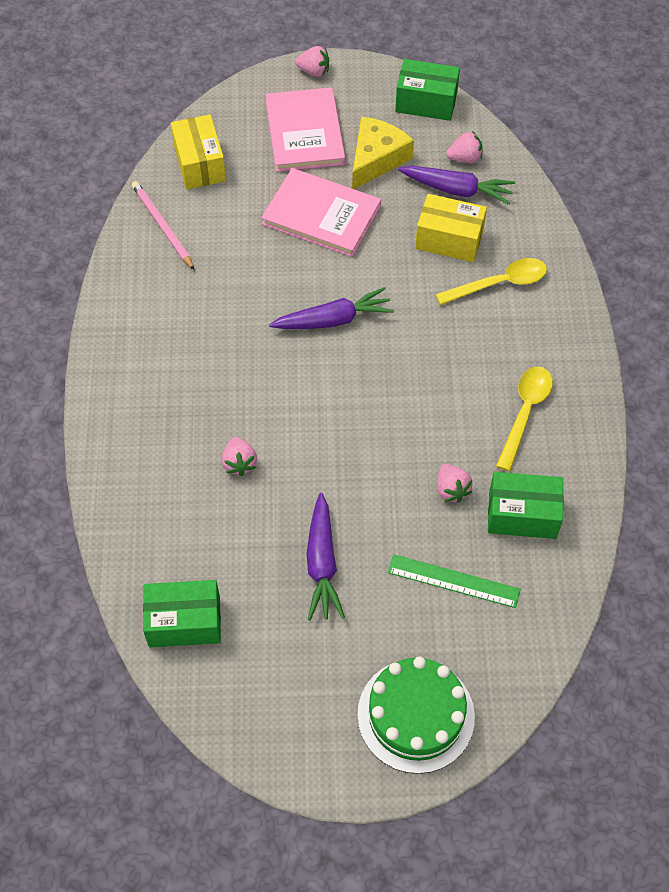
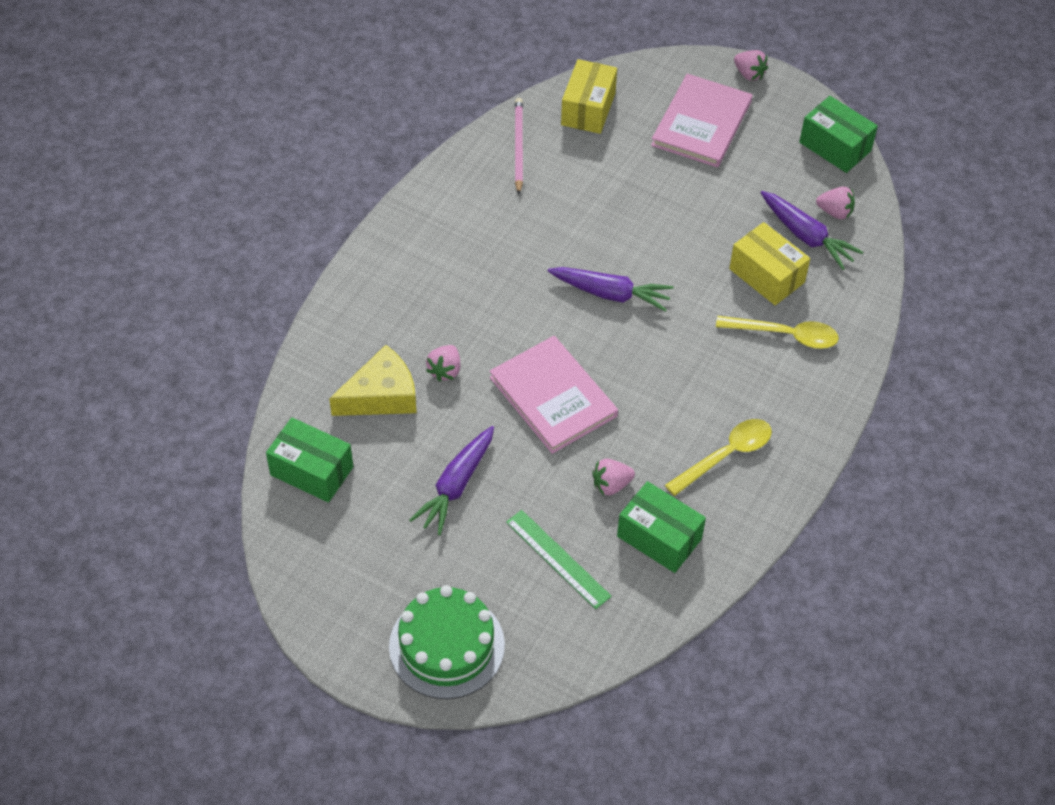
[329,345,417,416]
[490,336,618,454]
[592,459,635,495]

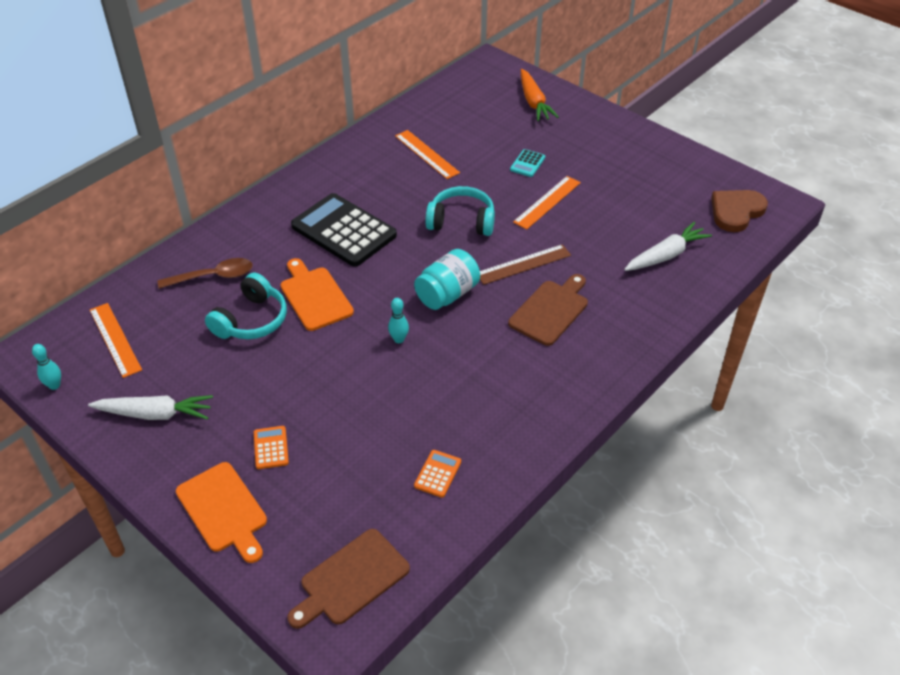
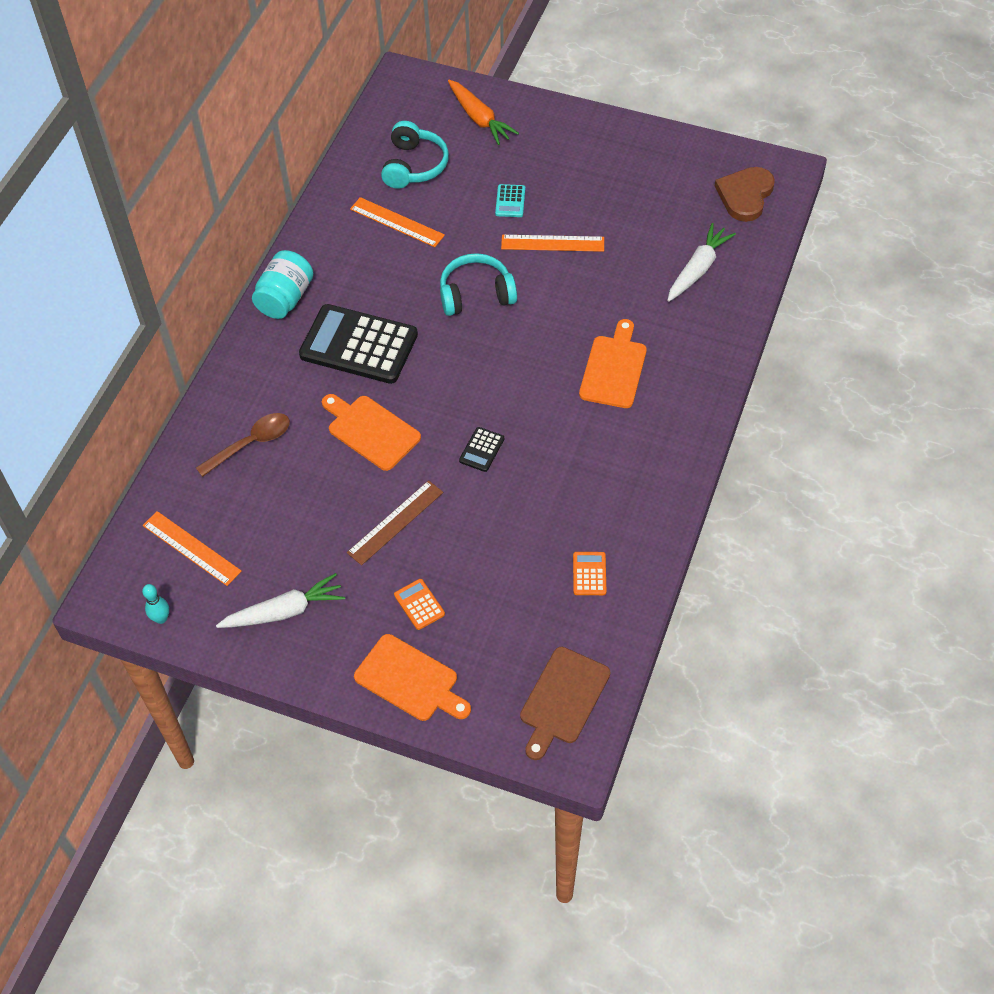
[501,235,604,252]
[347,480,443,565]
[252,250,313,319]
[381,121,449,189]
[579,319,647,408]
[459,427,504,472]

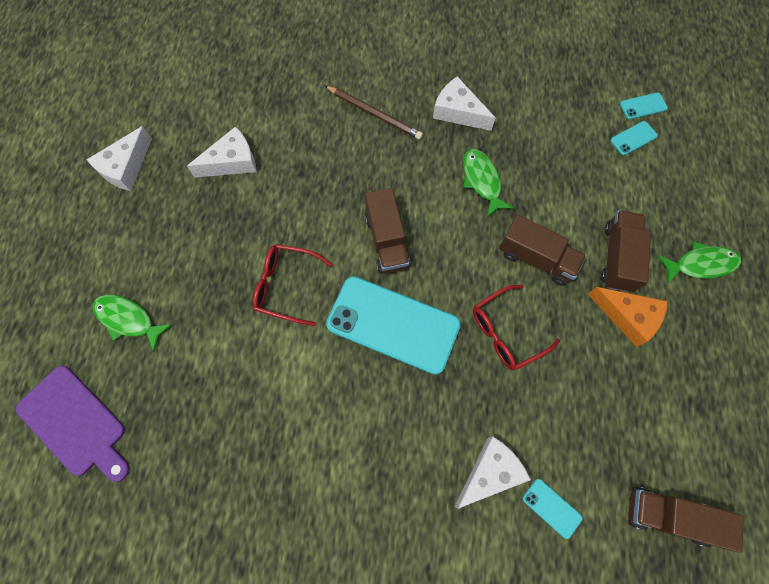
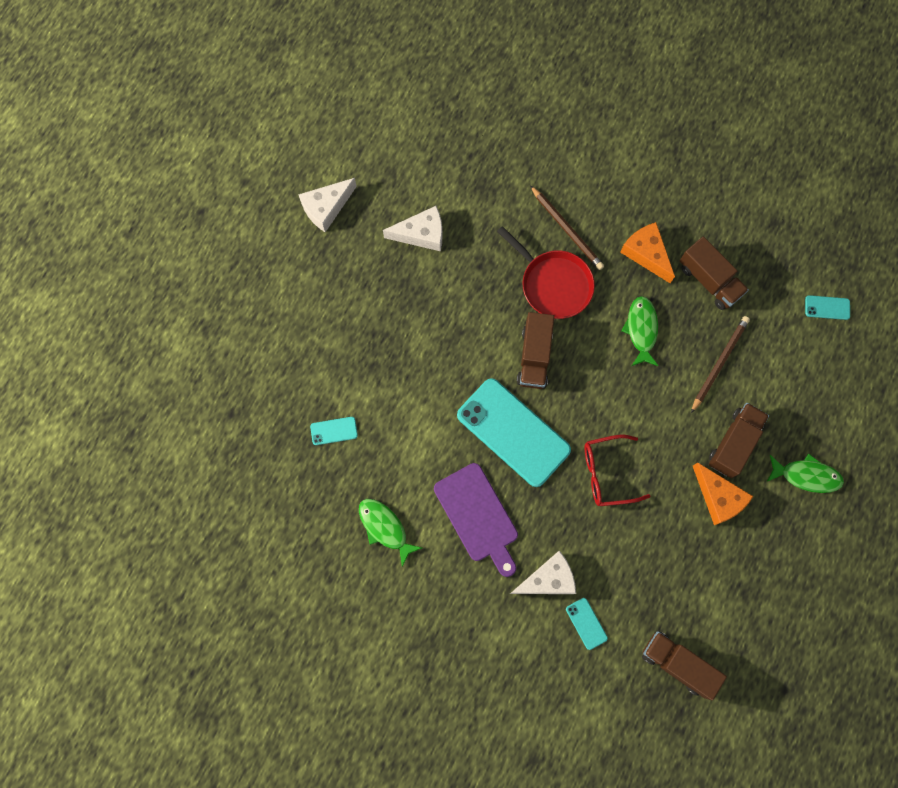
[620,222,675,283]
[310,417,358,445]
[680,236,749,310]
[252,244,333,326] (first image)
[359,499,422,567]
[434,463,518,577]
[497,226,595,319]
[691,316,750,413]

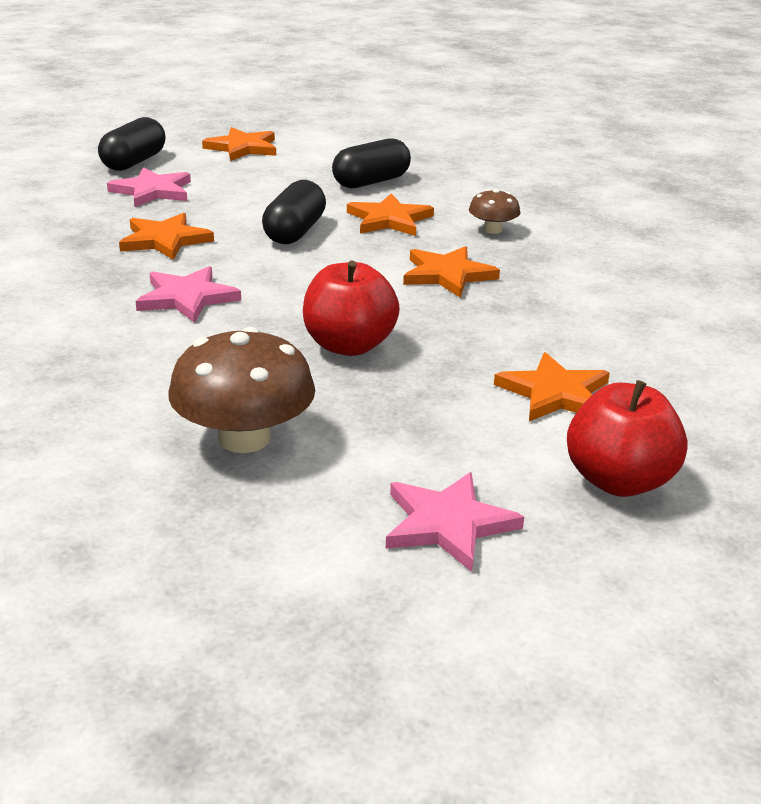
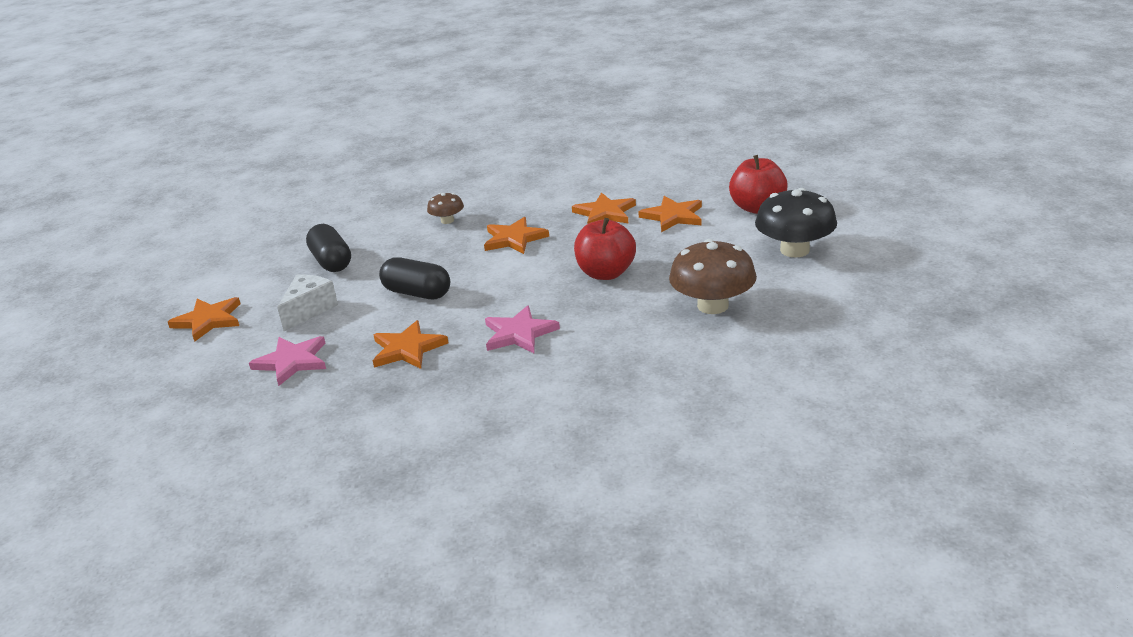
[98,117,166,171] (first image)
[572,192,636,224]
[755,188,837,258]
[277,274,338,331]

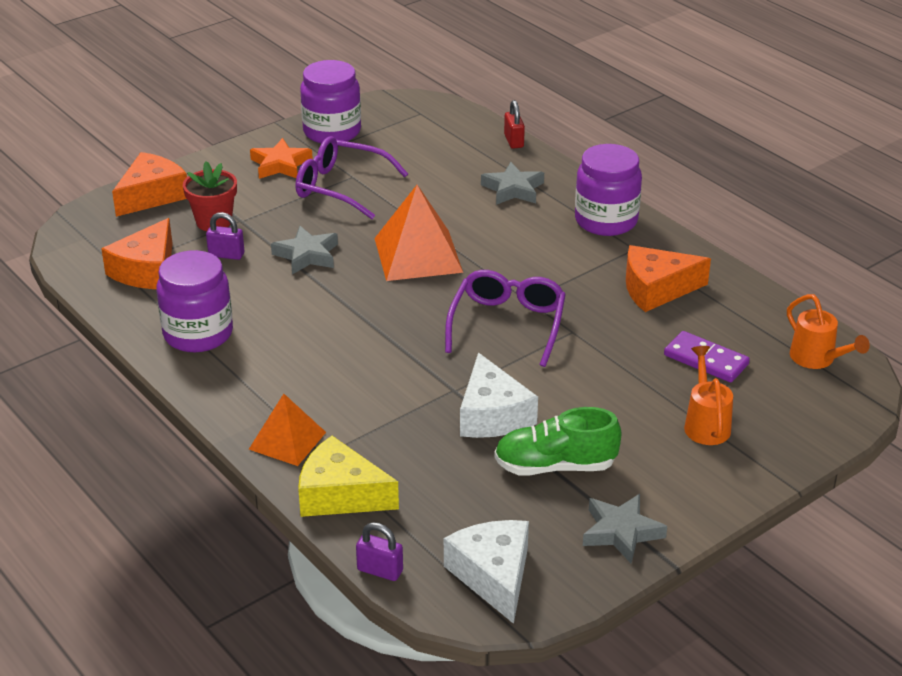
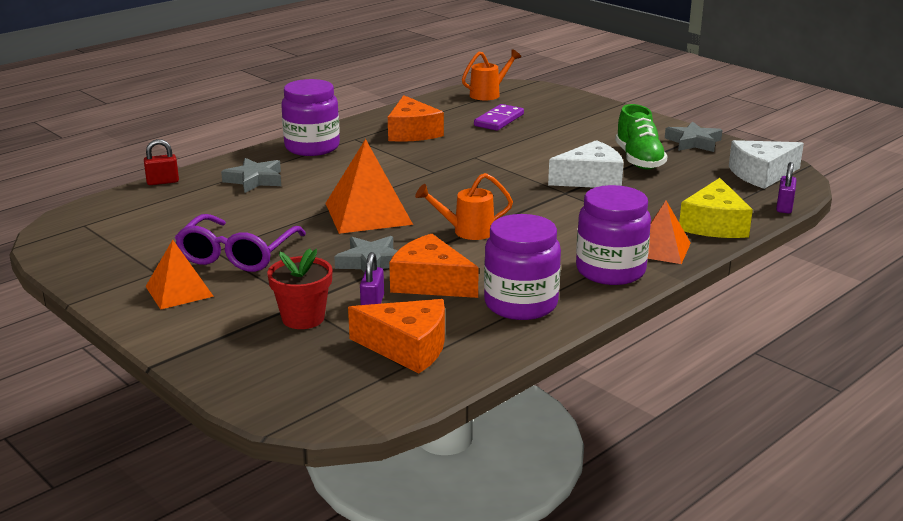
[576,185,651,285]
[145,240,214,310]
[389,234,479,298]
[445,270,566,367] (first image)
[415,173,513,240]

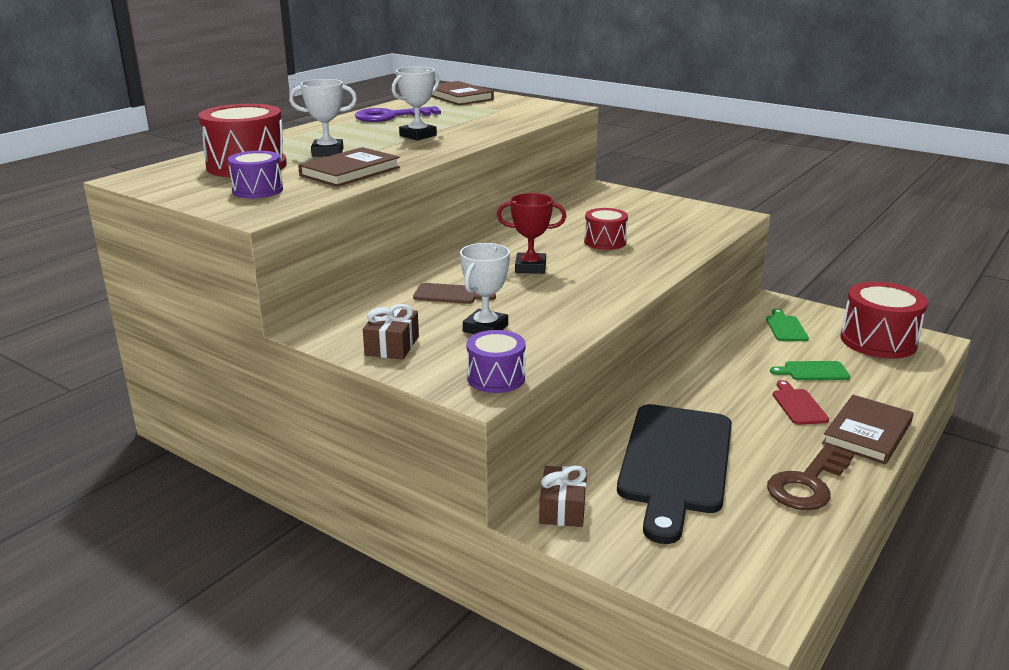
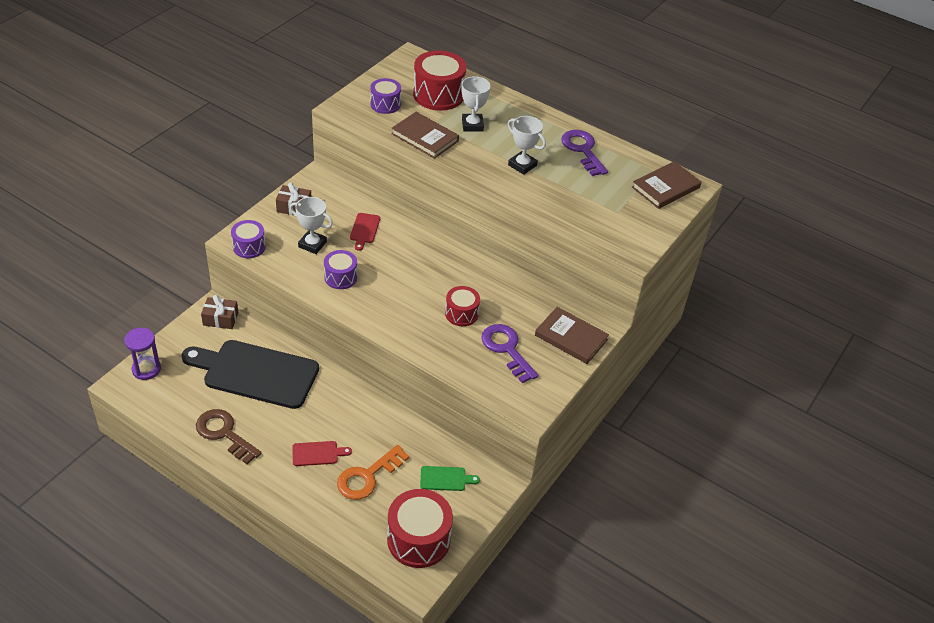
[497,193,566,274] (first image)
[350,213,380,251]
[337,445,409,500]
[535,307,609,364]
[324,250,357,289]
[481,324,538,383]
[125,328,161,380]

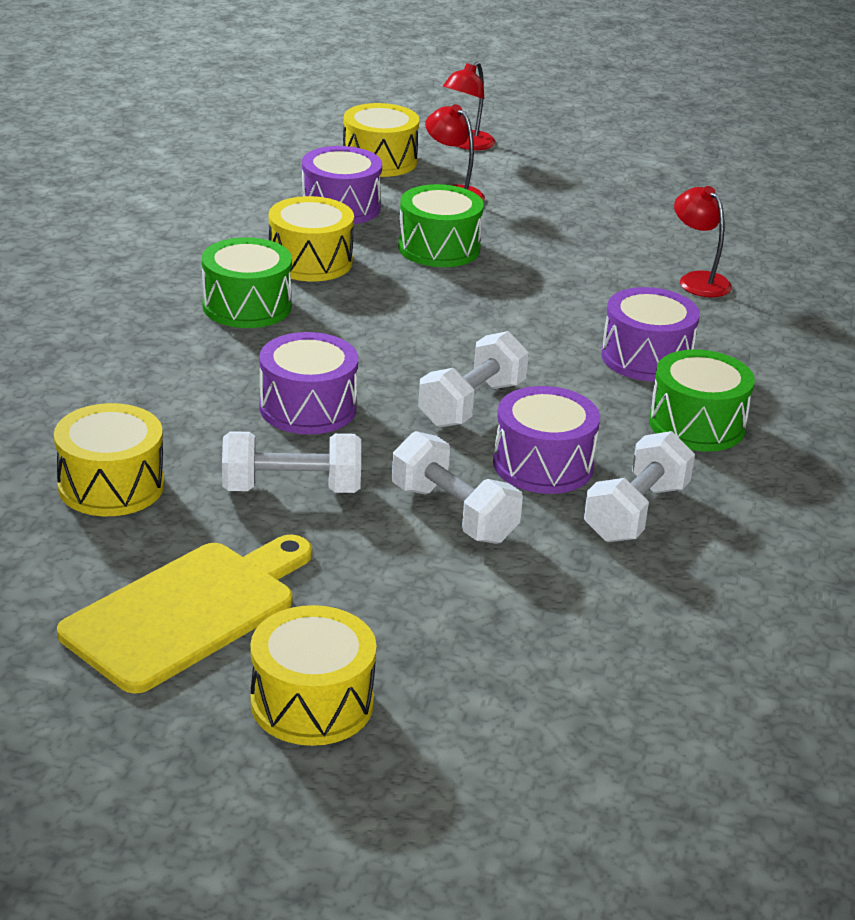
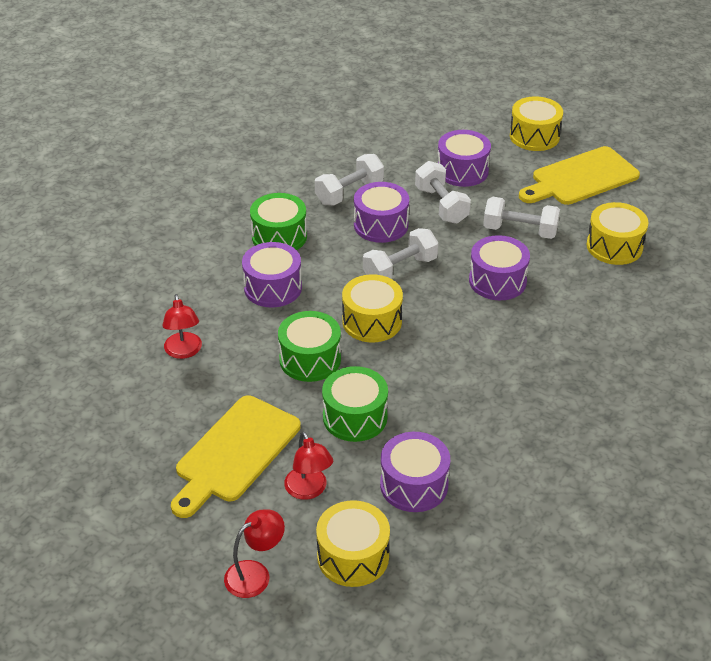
[342,274,403,342]
[278,311,341,382]
[438,130,491,187]
[171,395,301,518]

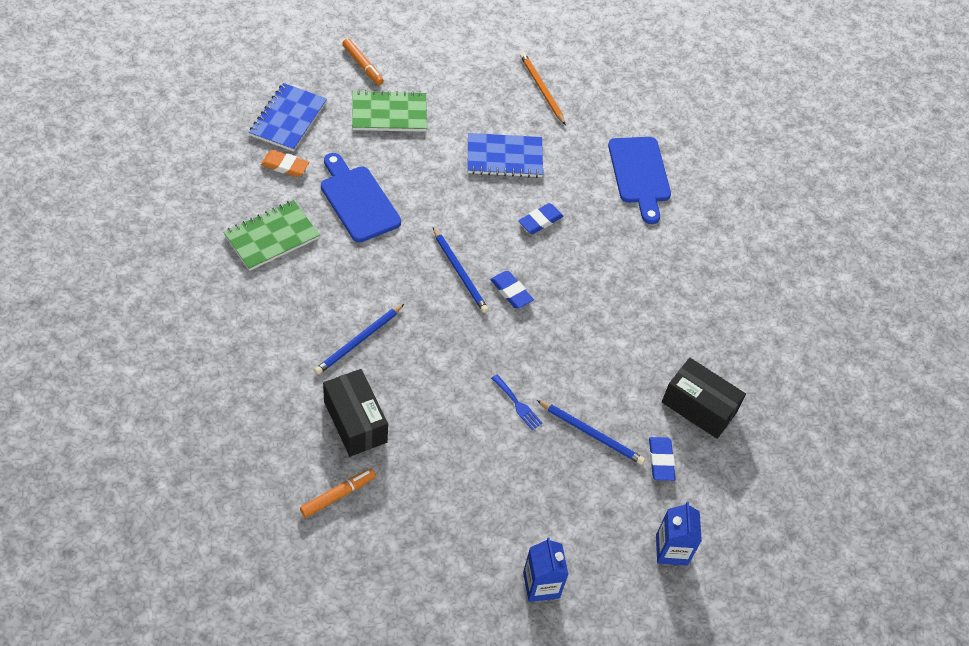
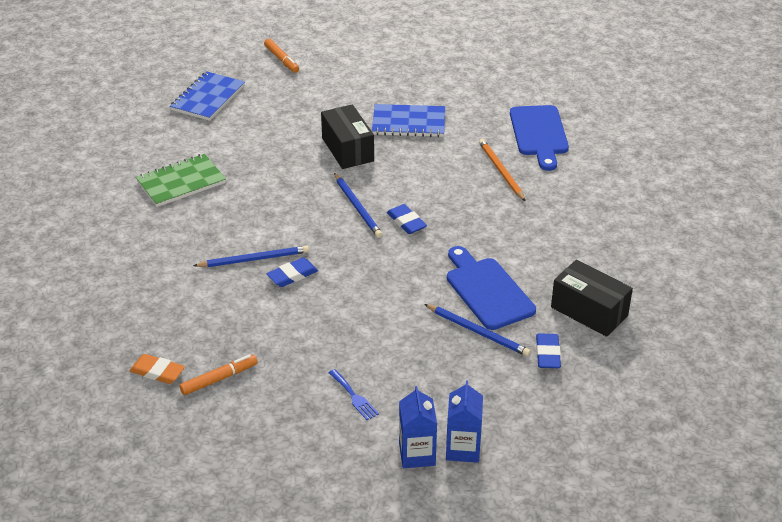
[479,139,526,202]
[352,90,427,132] (first image)
[130,354,185,384]
[447,246,536,330]
[267,258,318,287]
[193,246,309,267]
[321,104,374,169]
[329,369,379,420]
[446,380,483,463]

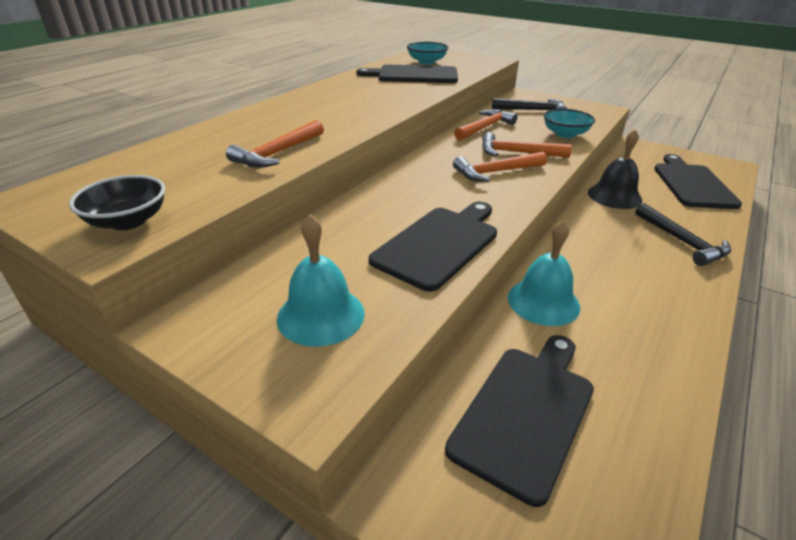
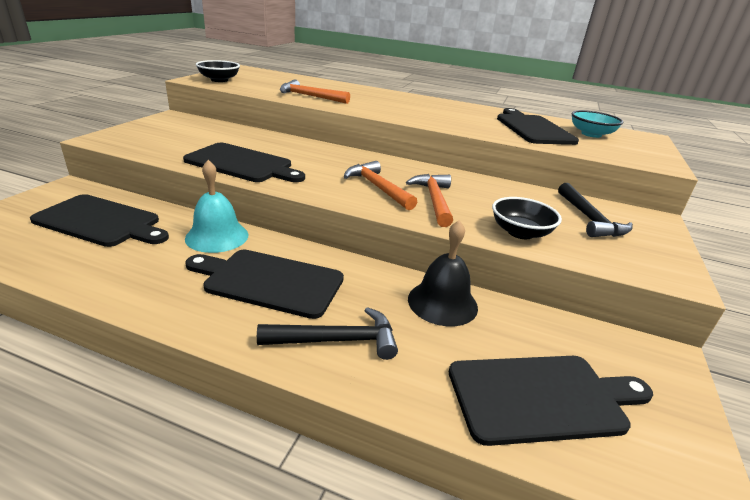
[454,109,518,140] (first image)
[492,197,562,239]
[257,307,398,360]
[277,214,365,347] (first image)
[185,250,344,319]

